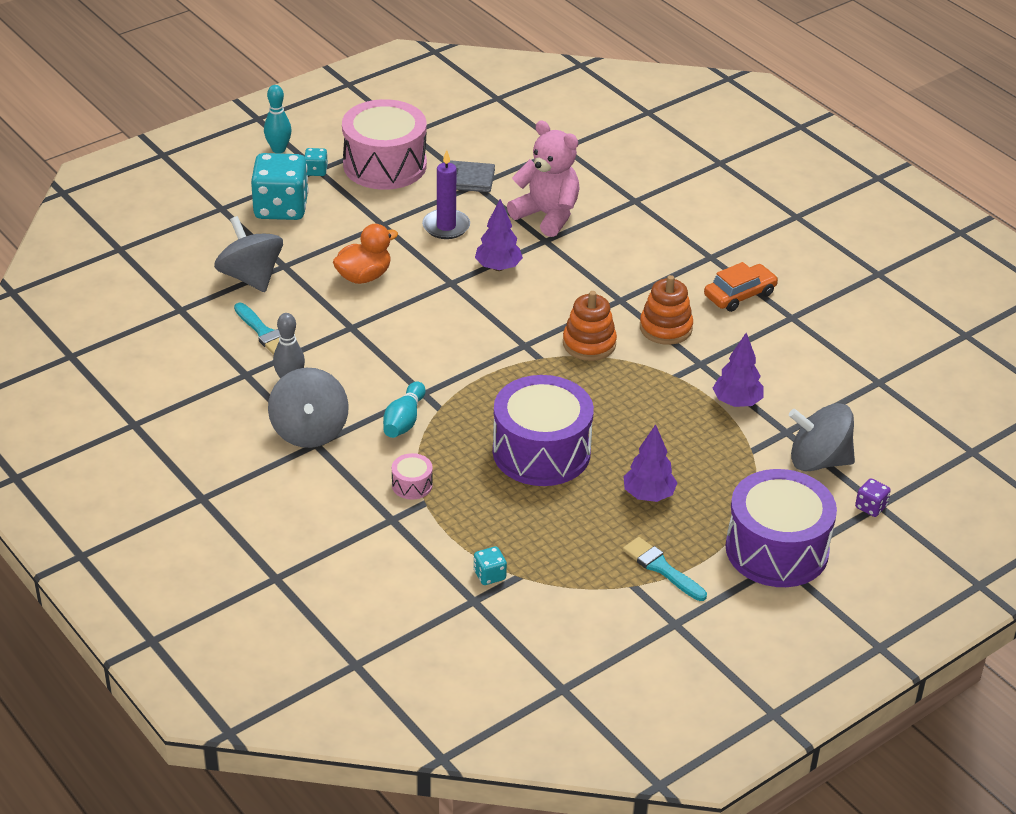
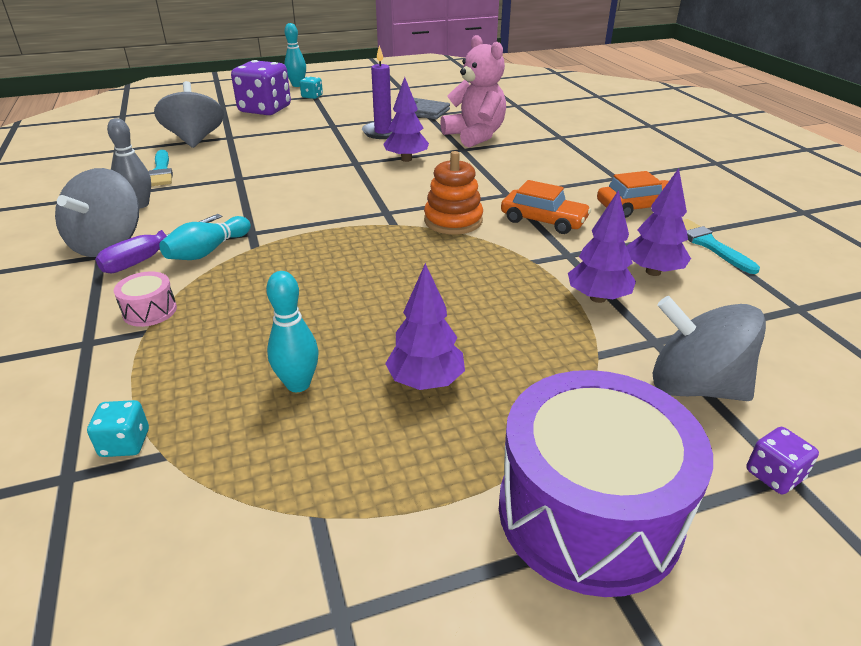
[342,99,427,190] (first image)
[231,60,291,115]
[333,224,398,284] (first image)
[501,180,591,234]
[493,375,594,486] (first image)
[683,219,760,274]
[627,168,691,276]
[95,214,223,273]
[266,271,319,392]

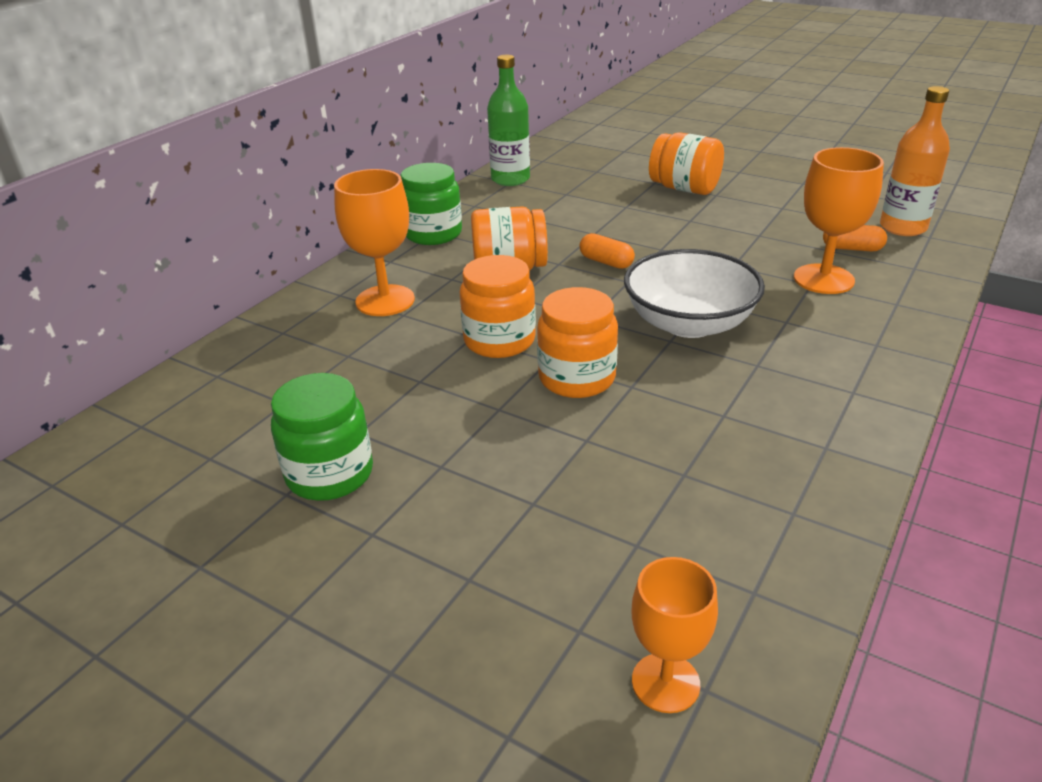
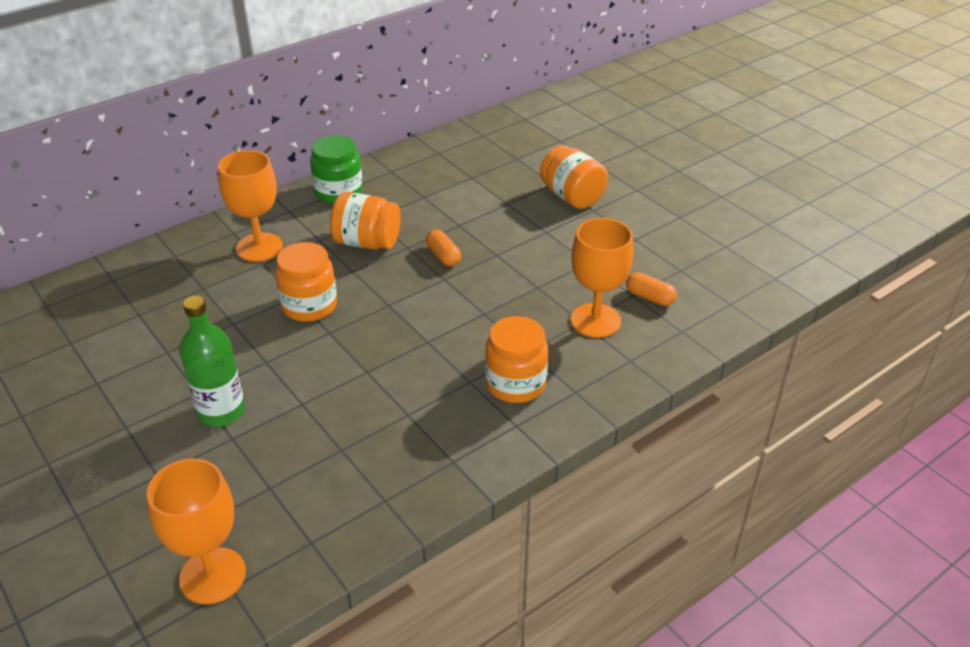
[180,296,245,427]
[880,86,950,236] (first image)
[624,249,765,338] (first image)
[485,316,548,403]
[271,373,373,501] (first image)
[147,458,246,604]

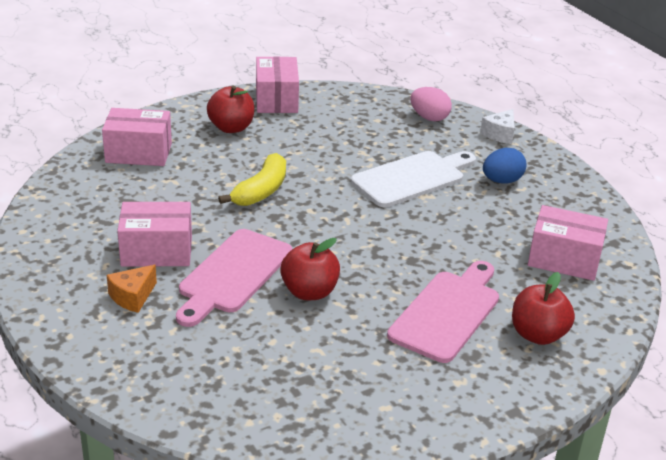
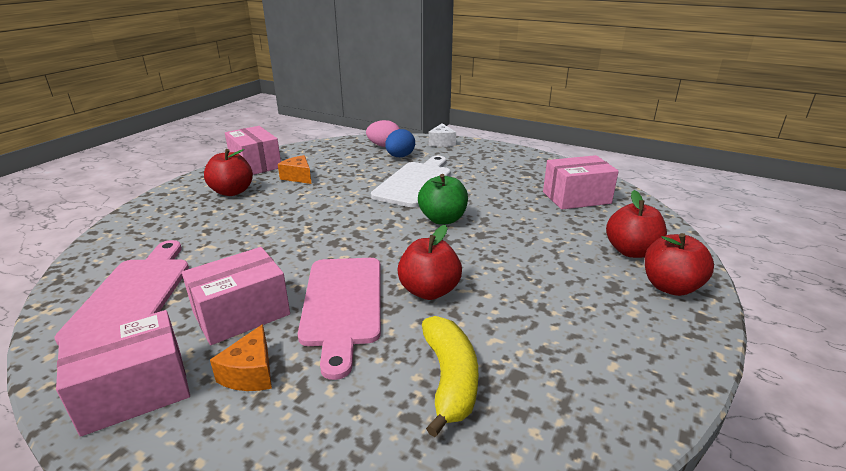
[56,310,190,437]
[385,129,415,157]
[422,316,478,437]
[55,240,189,346]
[278,155,312,184]
[418,174,468,225]
[645,233,714,296]

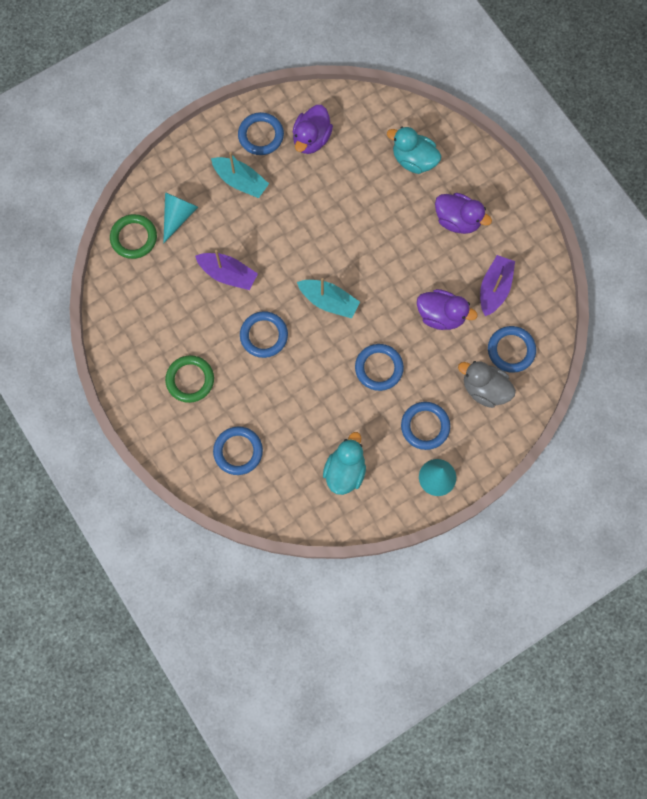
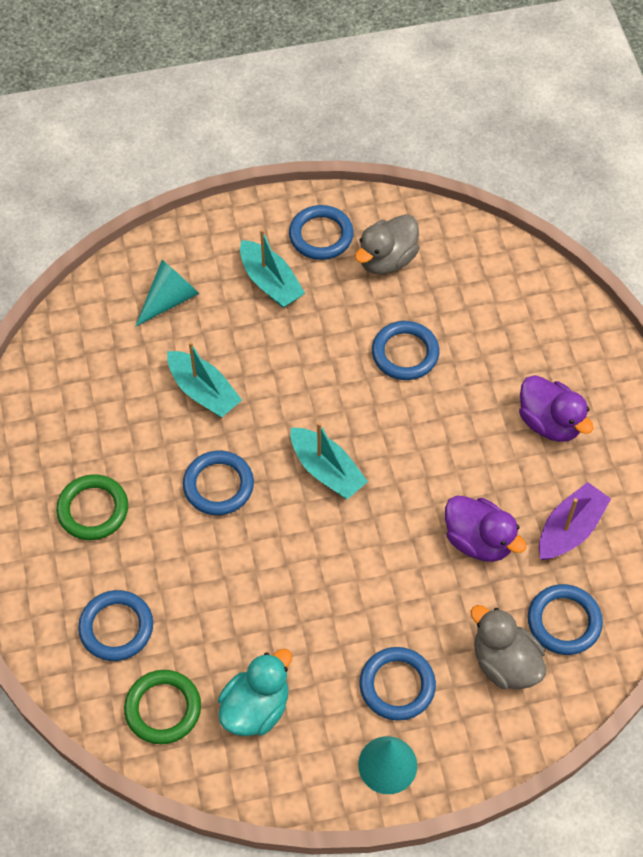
[355,214,419,275]
[387,127,442,174] (first image)
[124,670,201,744]
[167,341,242,417]
[372,321,440,380]

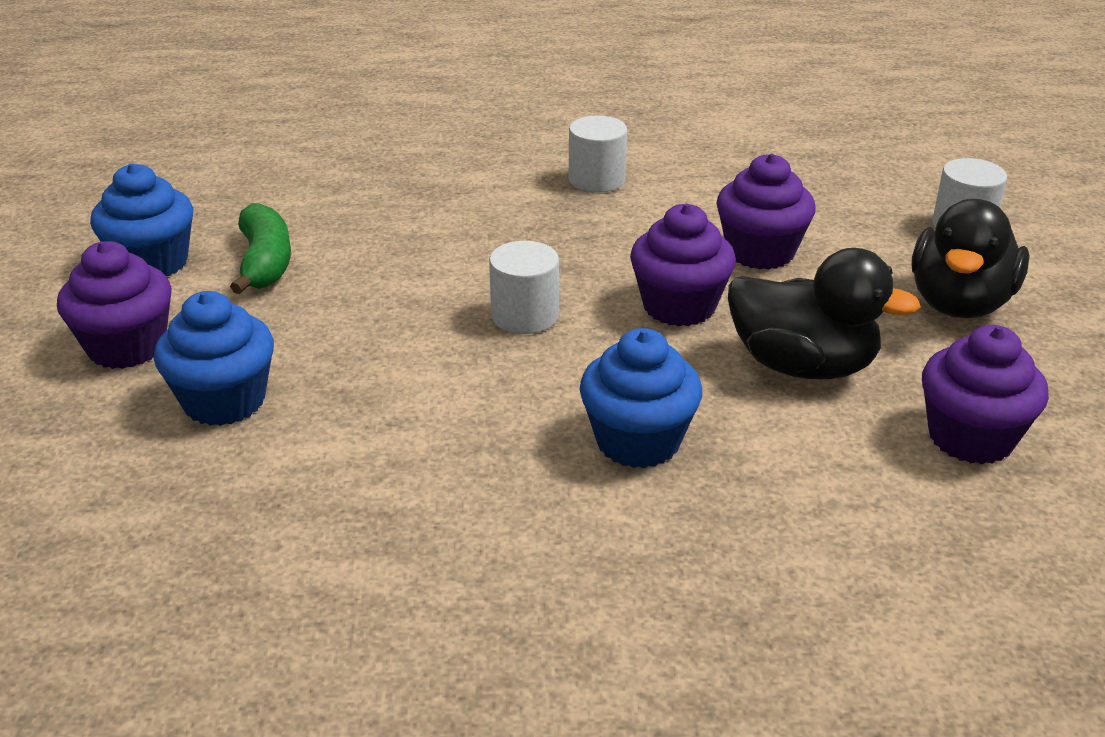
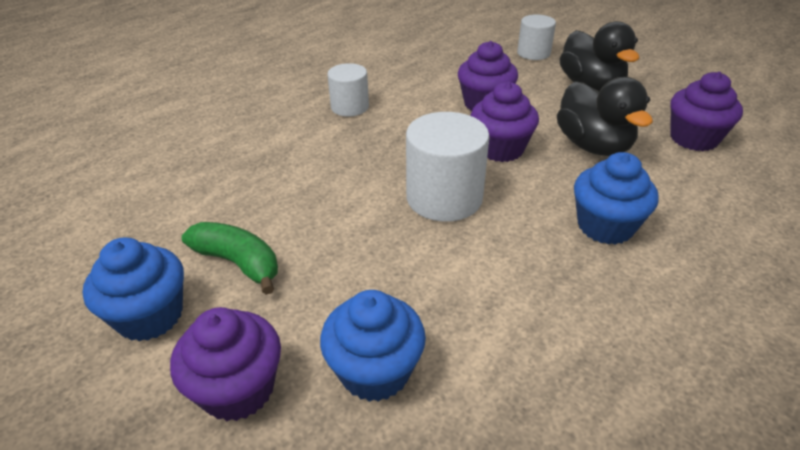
[406,112,490,222]
[557,77,653,156]

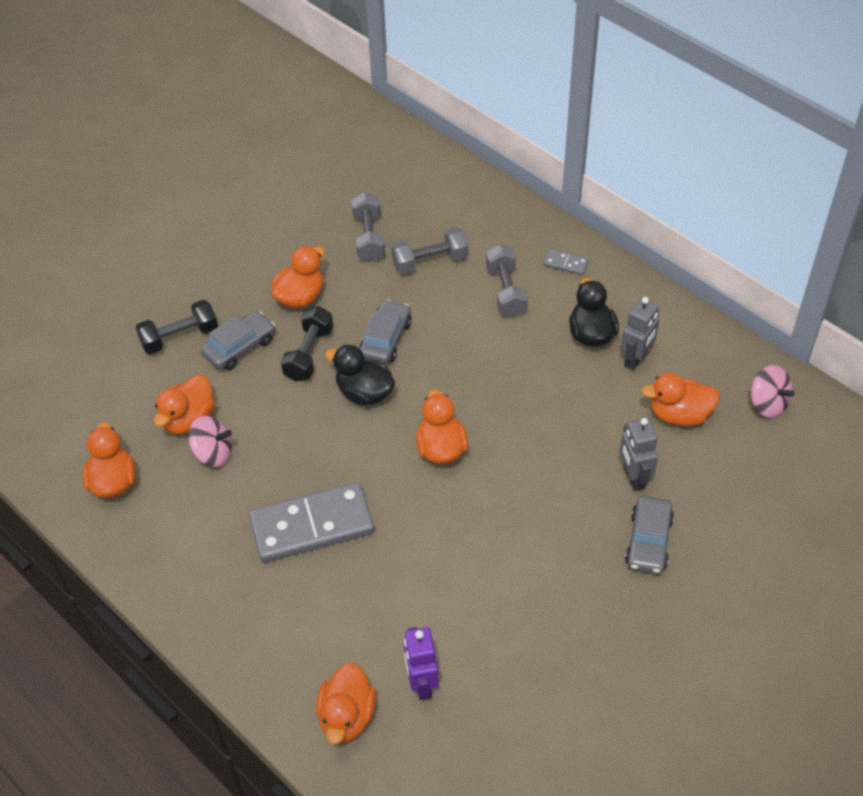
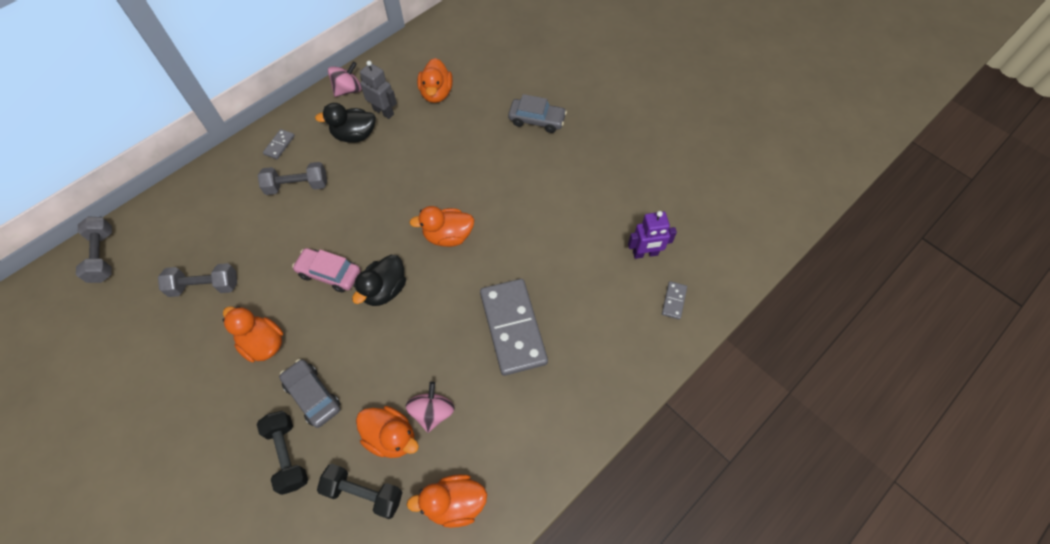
[76,216,112,283]
[292,248,360,292]
[317,464,403,519]
[328,62,362,97]
[620,418,658,491] (first image)
[662,281,687,320]

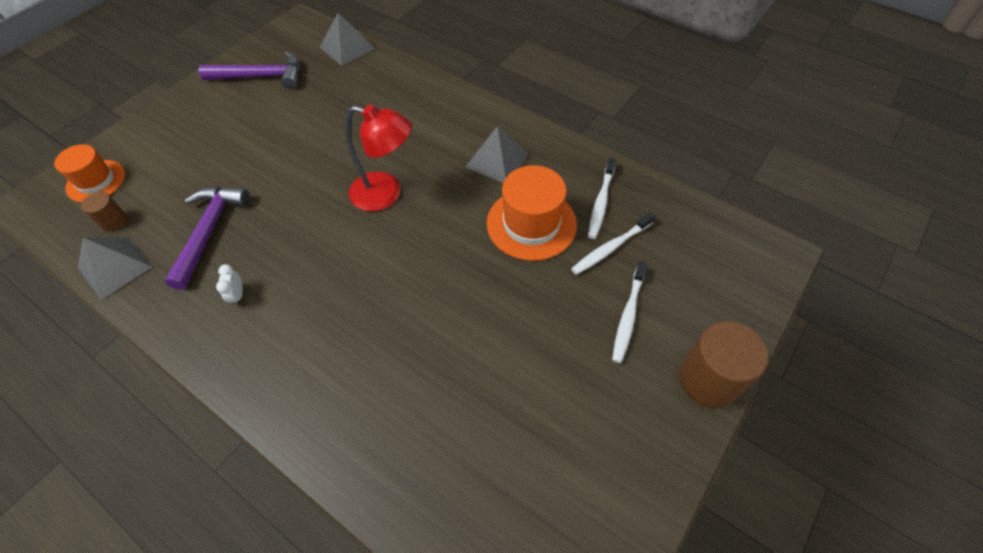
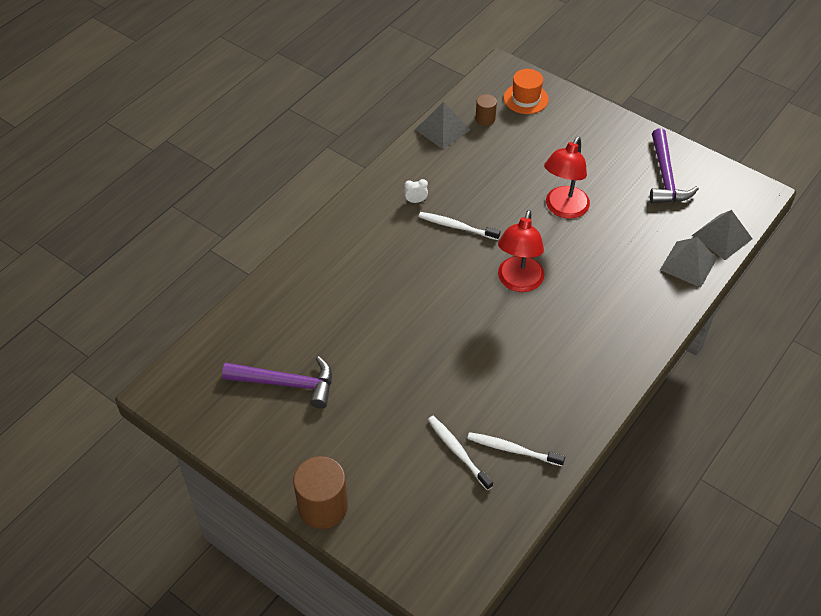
[660,237,717,288]
[487,165,577,261] (first image)
[222,356,332,409]
[418,212,501,240]
[544,137,590,219]

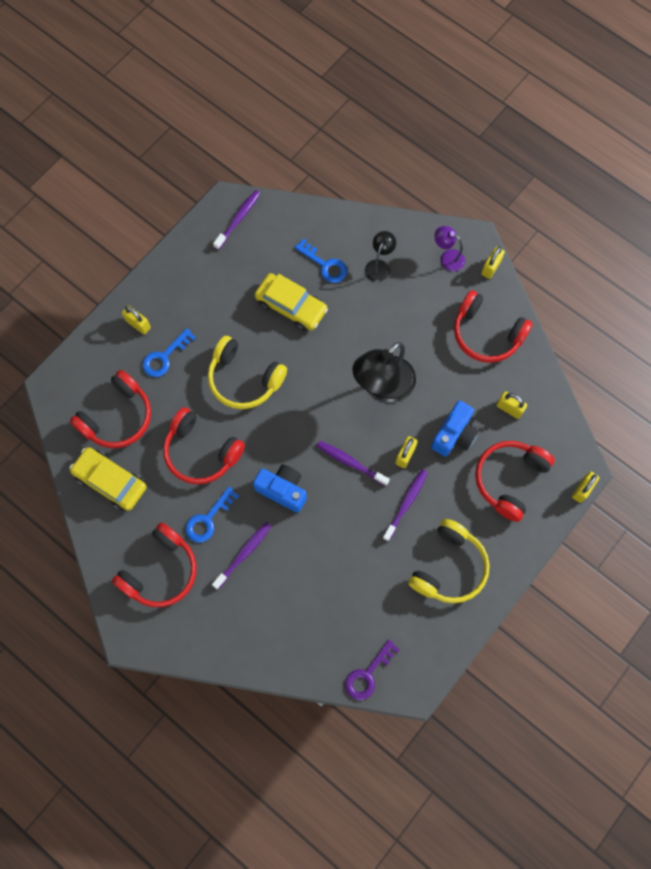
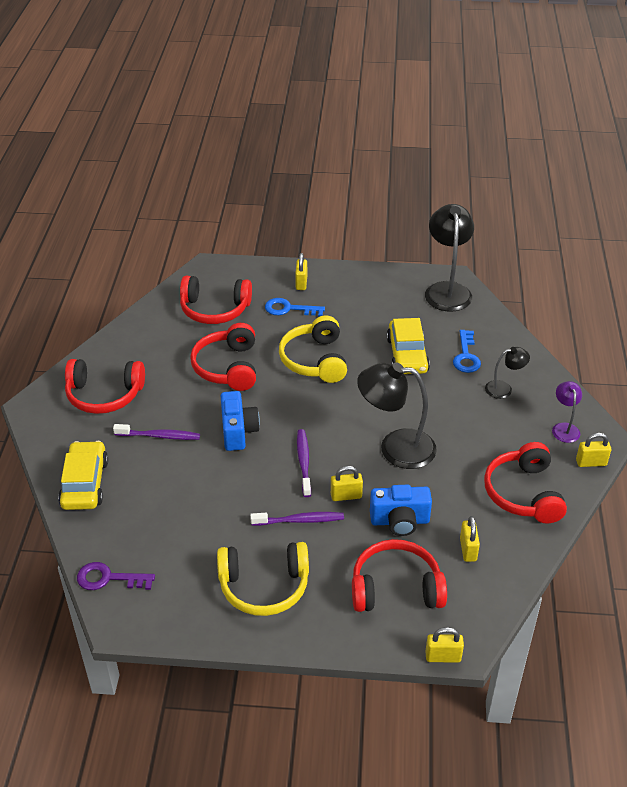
[425,204,474,312]
[58,441,108,510]
[186,487,239,543] (first image)

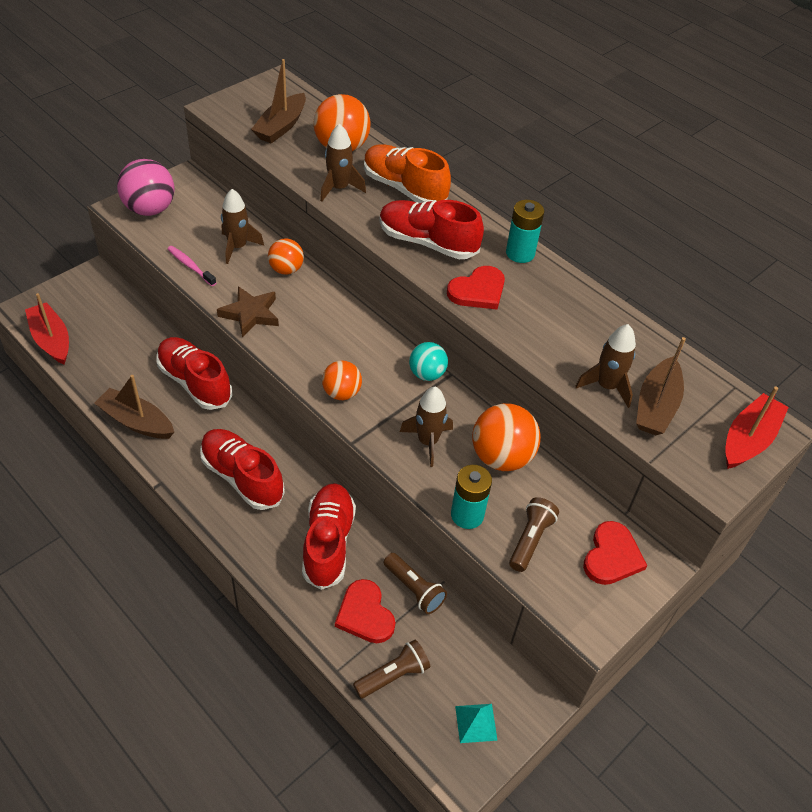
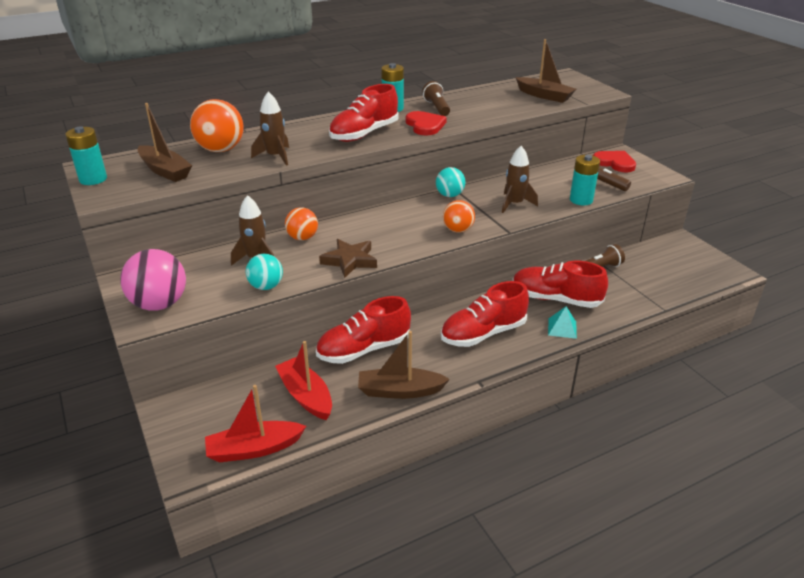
[364,144,451,203] (first image)
[246,254,283,290]
[575,324,636,408] (first image)
[358,331,450,399]
[275,341,332,420]
[472,403,541,471] (first image)
[335,579,395,643] (first image)
[422,81,450,116]
[548,306,577,339]
[65,126,107,185]

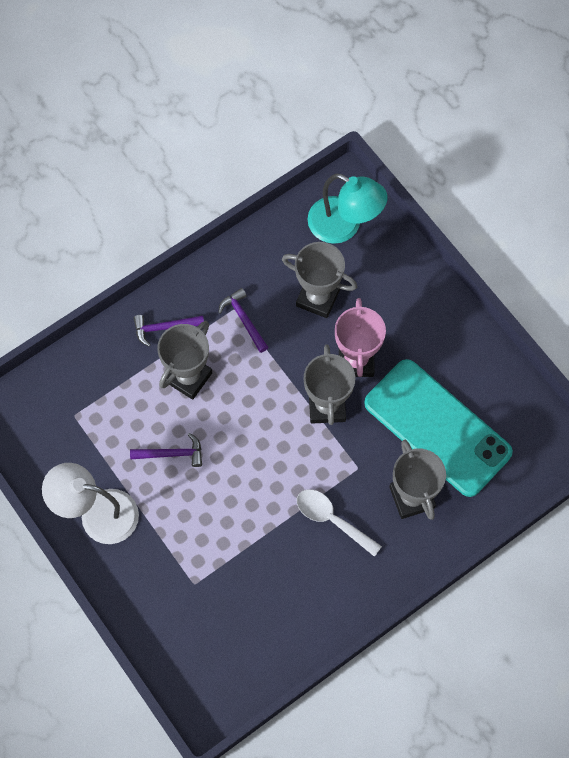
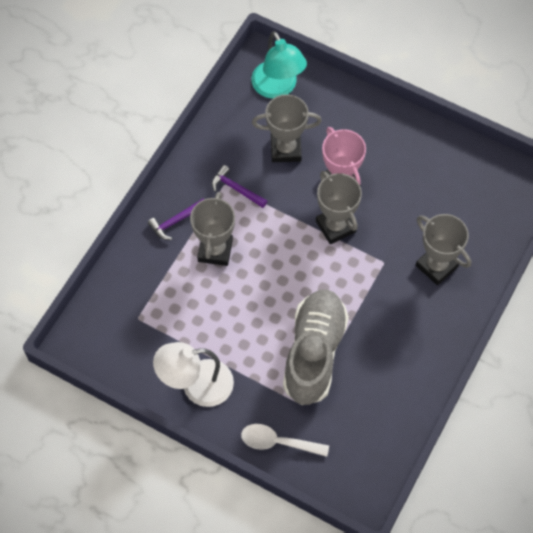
[251,31,307,99]
[364,359,513,497] (first image)
[130,433,202,467] (first image)
[241,424,329,457]
[283,289,349,405]

